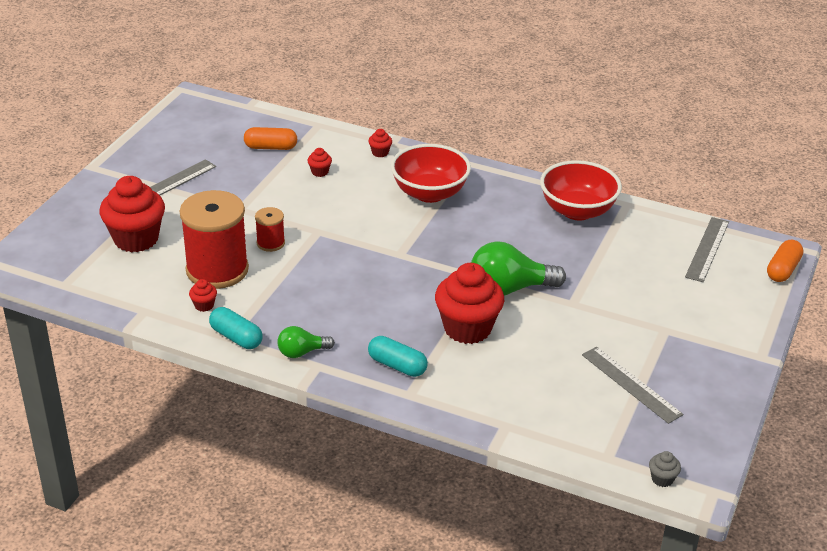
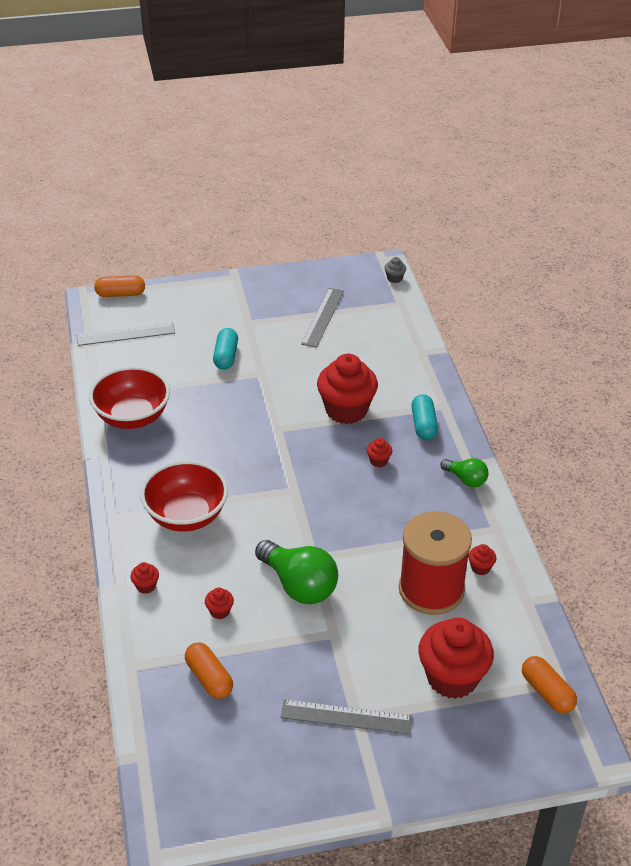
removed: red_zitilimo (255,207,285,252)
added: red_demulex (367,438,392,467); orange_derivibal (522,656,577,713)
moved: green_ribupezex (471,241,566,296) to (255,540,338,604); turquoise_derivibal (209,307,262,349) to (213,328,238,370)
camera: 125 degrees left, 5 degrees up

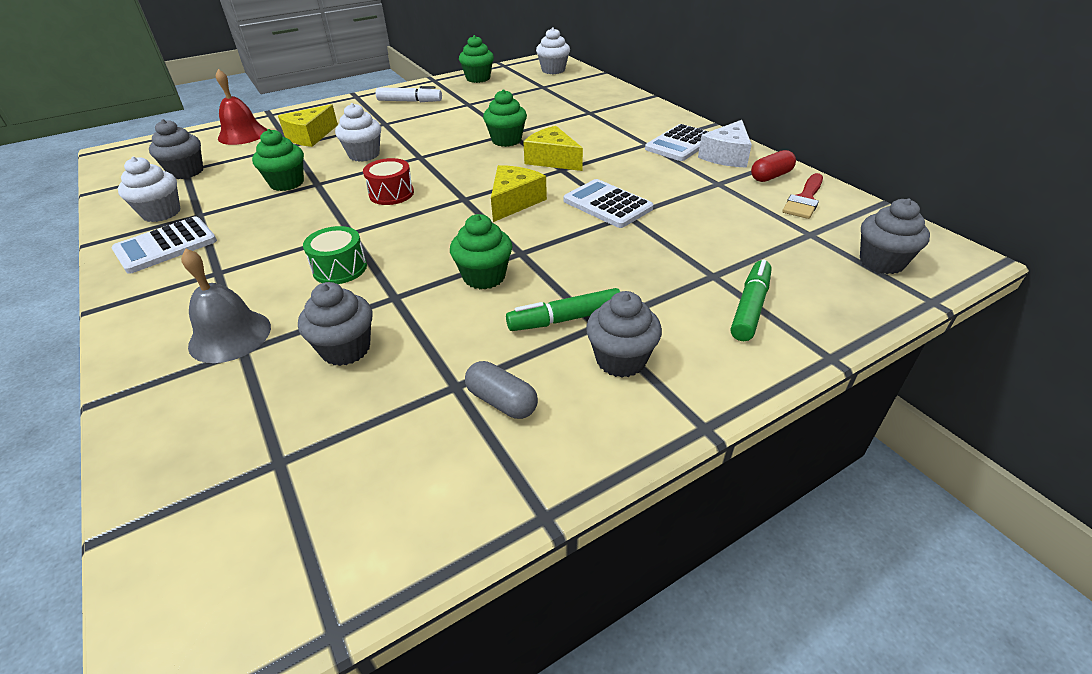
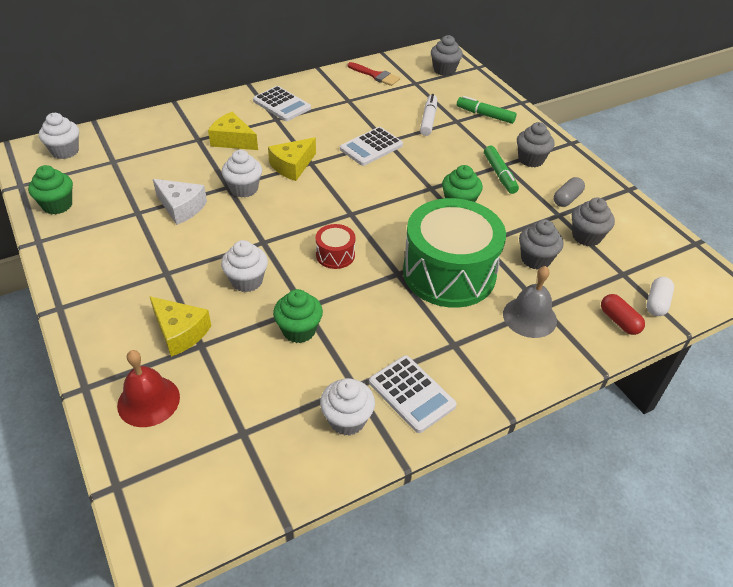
added: white_derivibal (647,277,674,316)
moved: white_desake (376,86,442,102) to (420,94,437,136); grey_demulex (149,119,203,179) to (572,198,615,246); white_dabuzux (698,120,752,168) to (153,179,207,225); red_derivibal (751,150,796,182) to (601,294,645,335); yellow_dabuzux (491,165,547,222) to (208,112,258,150)
recoloured: green_demulex (483,89,527,147) to white_demulex (222,150,262,198)
resized: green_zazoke (303,226,367,284) = (403,198,506,308) x2.35
camera: 90 degrees left, 5 degrees up

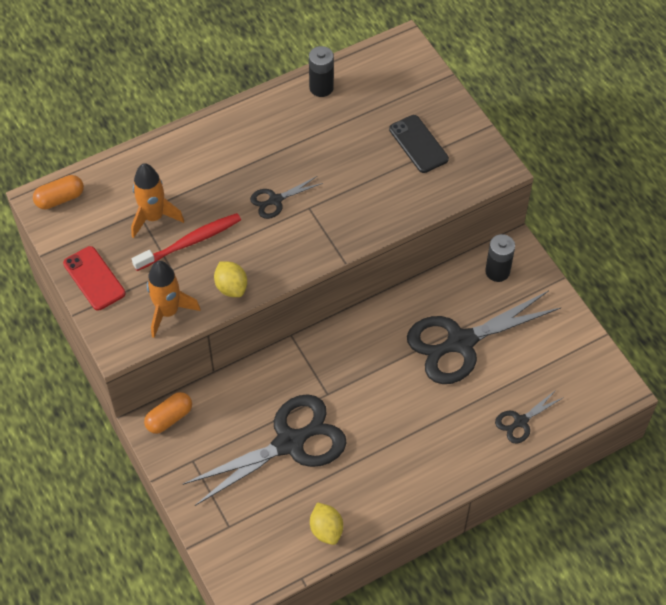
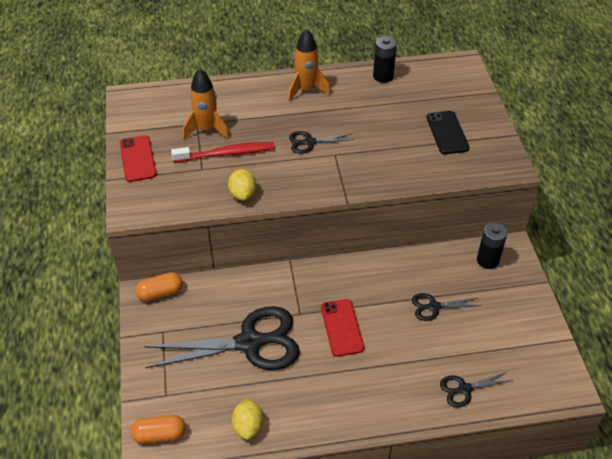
added: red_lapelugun (321,299,364,357)
moved: orange_derivibal (33,175,84,209) to (131,415,186,443); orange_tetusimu (147,261,201,338) to (288,28,331,102)
resized: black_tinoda (407,291,561,384) = (412,293,481,321) x0.46
camera: 20 degrees right, 10 degrees down

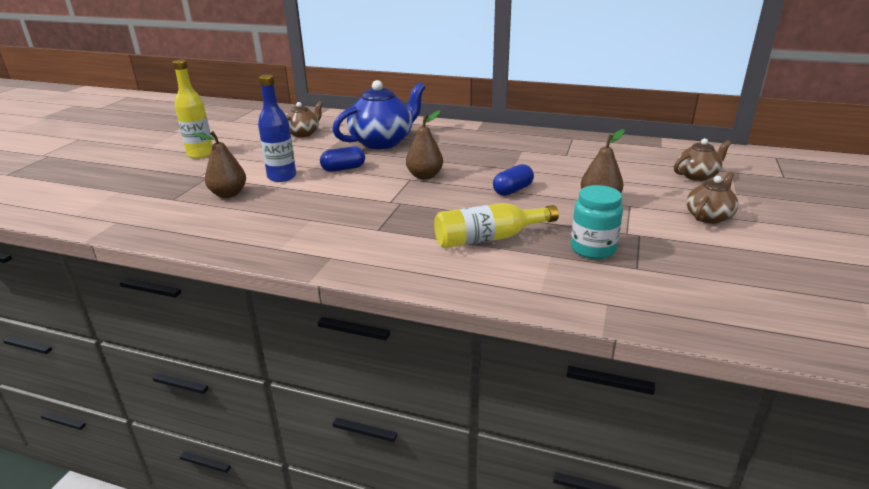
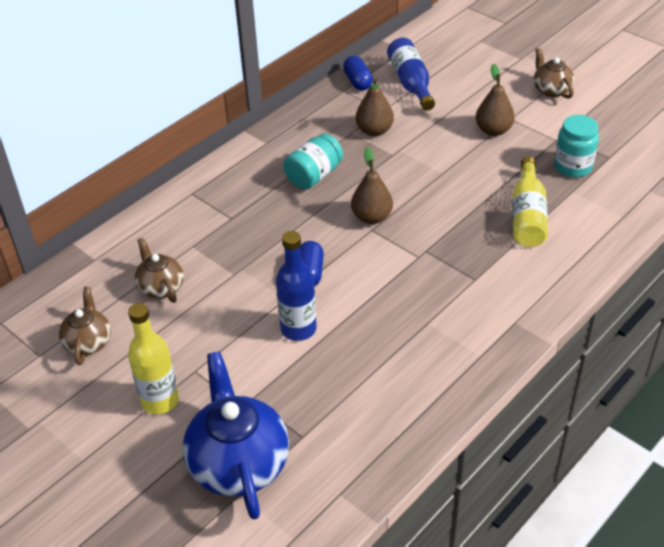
added: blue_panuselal (387,38,435,111); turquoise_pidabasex (284,133,343,190)
moved: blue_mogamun (332,80,425,149) to (183,351,289,519); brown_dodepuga (192,131,246,198) to (356,78,394,136); brown_mogamun (674,138,731,181) to (58,287,111,365); blue_derivibal (493,164,534,196) to (343,56,373,90)
camera: 65 degrees left, 15 degrees up

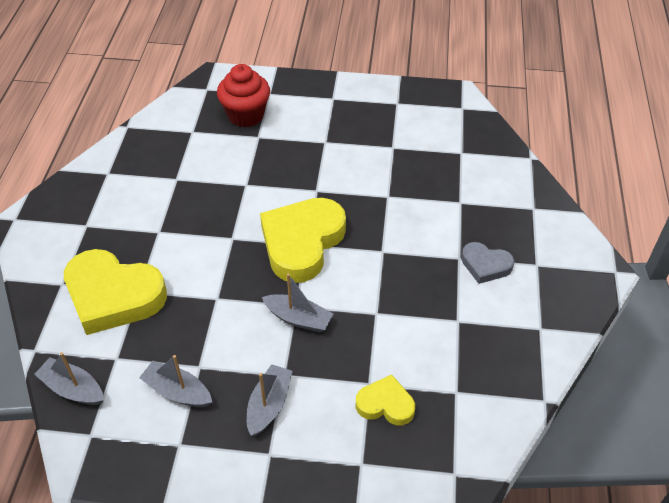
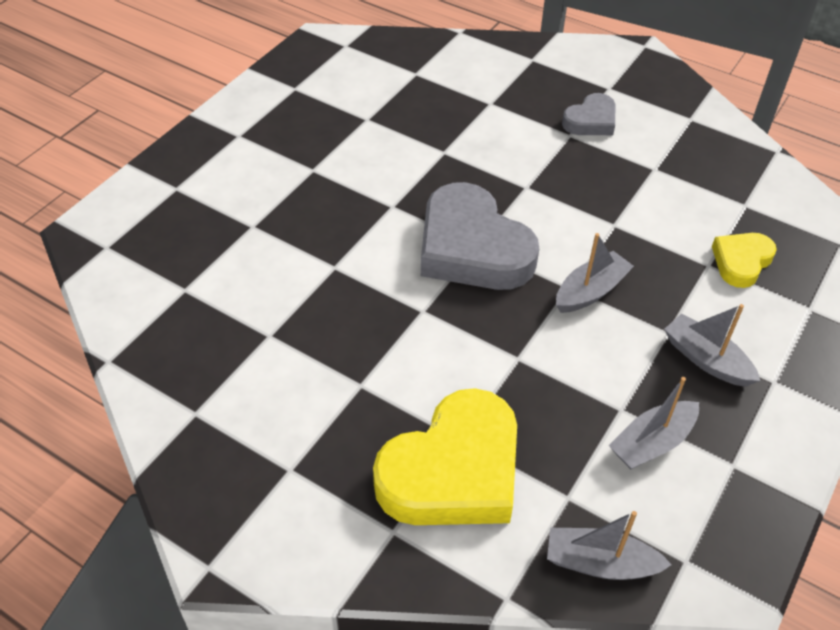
removed: red_demulex (217,64,270,127)
recoloured: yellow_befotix (260,198,346,283) to grey_befotix (421,182,539,290)
turned: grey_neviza (34,352,104,405) = (547,511,672,580) 45 degrees clockwise
camera: 65 degrees left, 0 degrees up

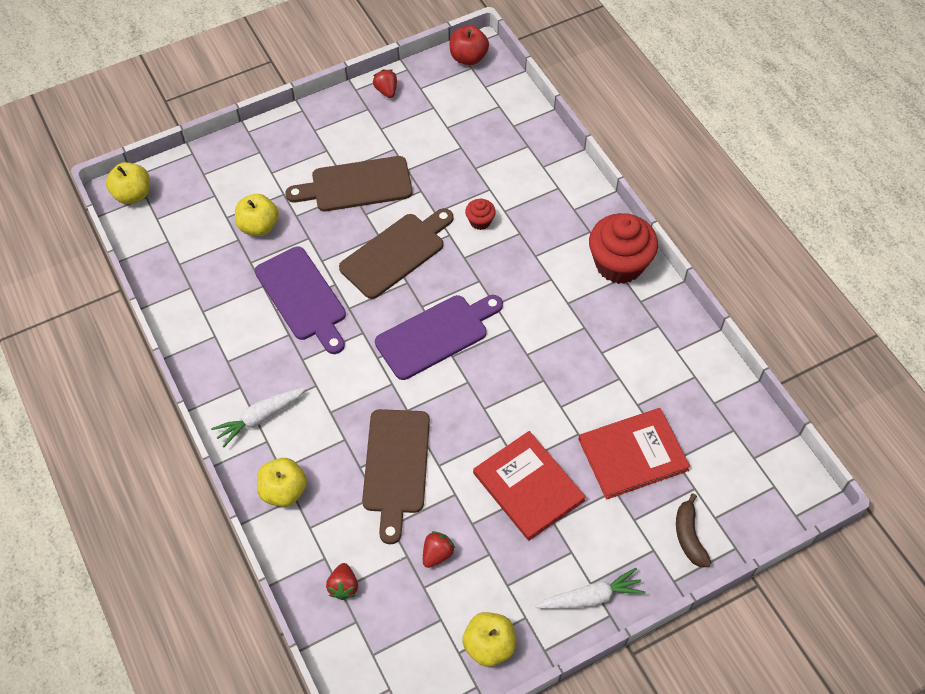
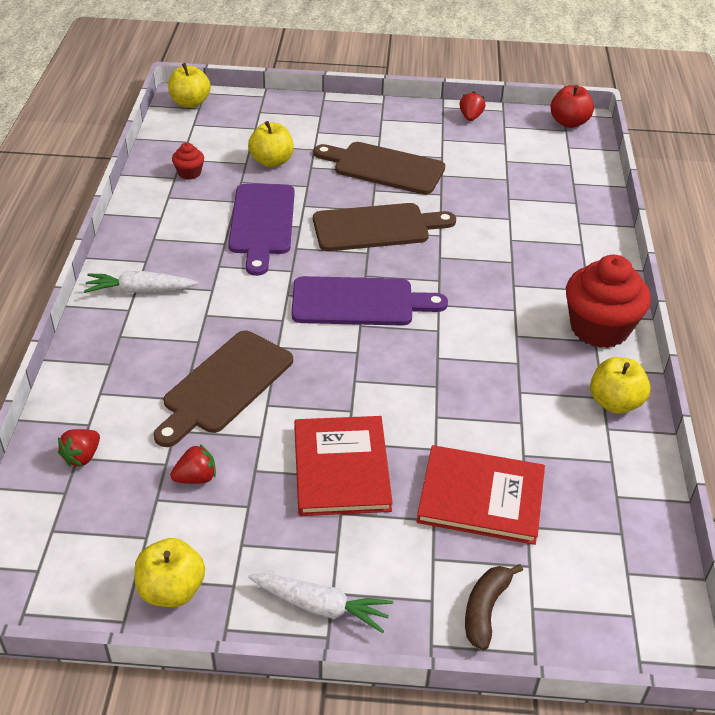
moved: red_demulex (465,199,496,230) to (172,142,204,180); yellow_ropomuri (257,458,307,507) to (590,357,651,414)
camera: 30 degrees right, 15 degrees down

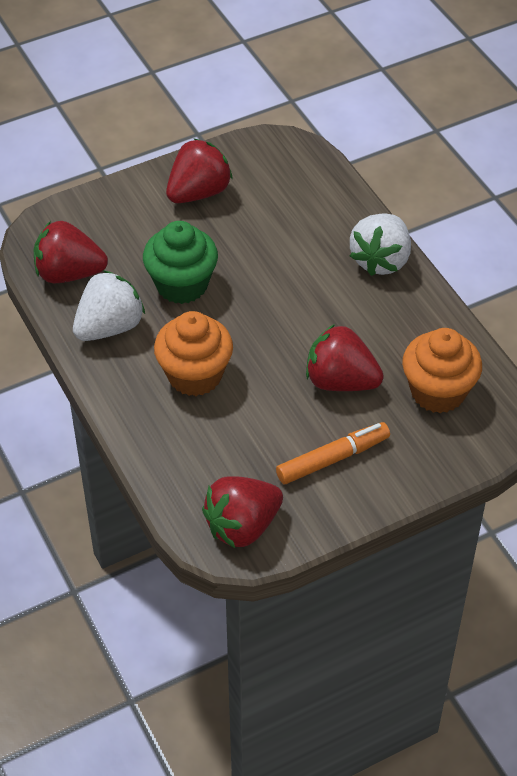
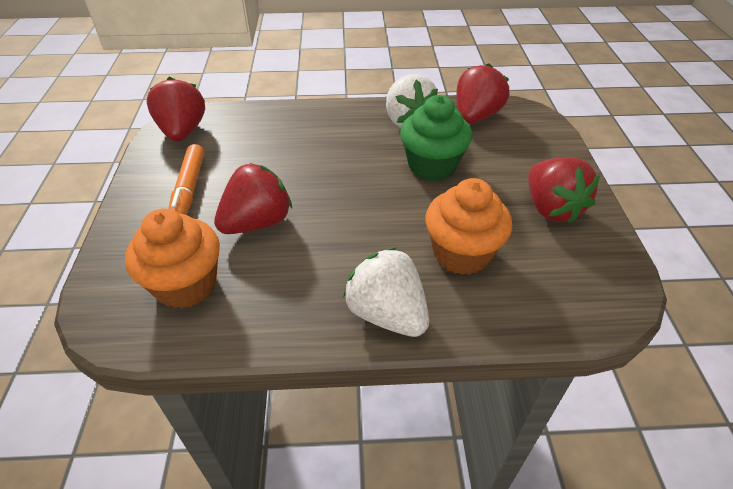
moved: orange_demulex (154,311,233,396) to (425,178,512,275)
camera: 115 degrees right, 5 degrees down

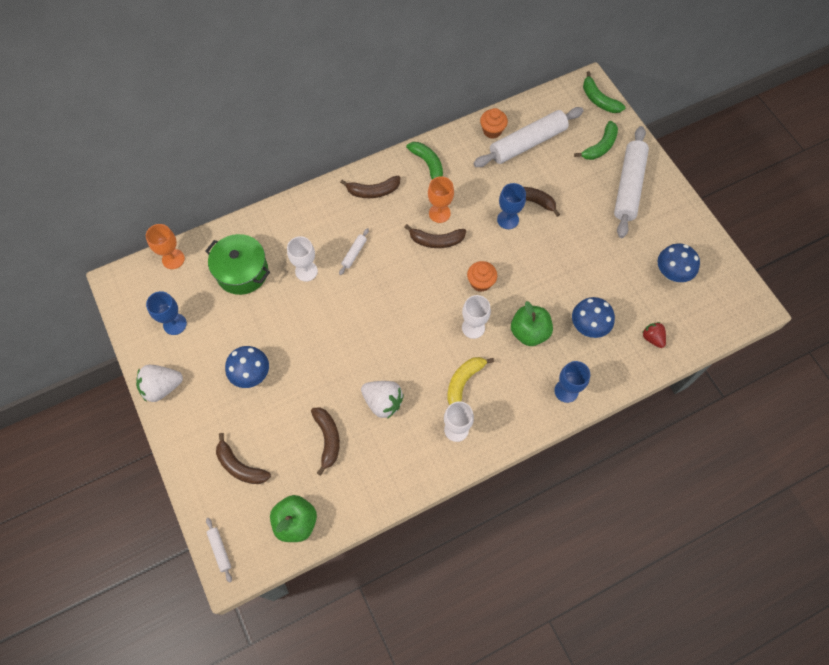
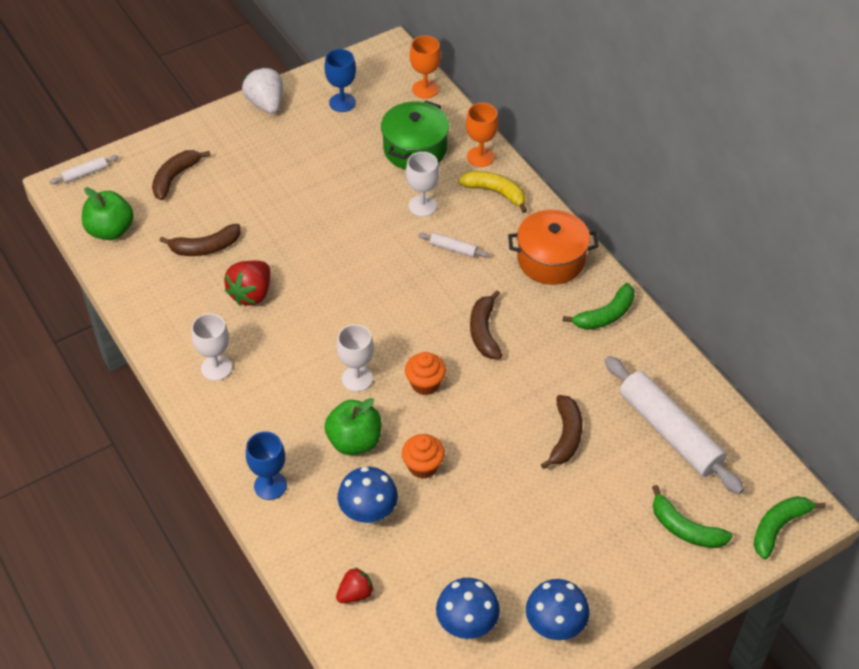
removed: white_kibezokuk (614,126,649,238); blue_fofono (497,183,526,229)
moved: orange_demulex (480,108,508,139) to (402,434,445,479); orange_fofono (428,177,454,223) to (466,103,498,167); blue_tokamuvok (225,346,269,388) to (526,579,590,640); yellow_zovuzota (447,357,494,405) to (458,171,527,213)
replaced: brown_zovuzota (340,176,400,198) to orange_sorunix (508,209,599,285)
recoloured: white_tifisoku (361,381,404,419) to red_tifisoku (224,261,270,306)
camera: 85 degrees right, 15 degrees down

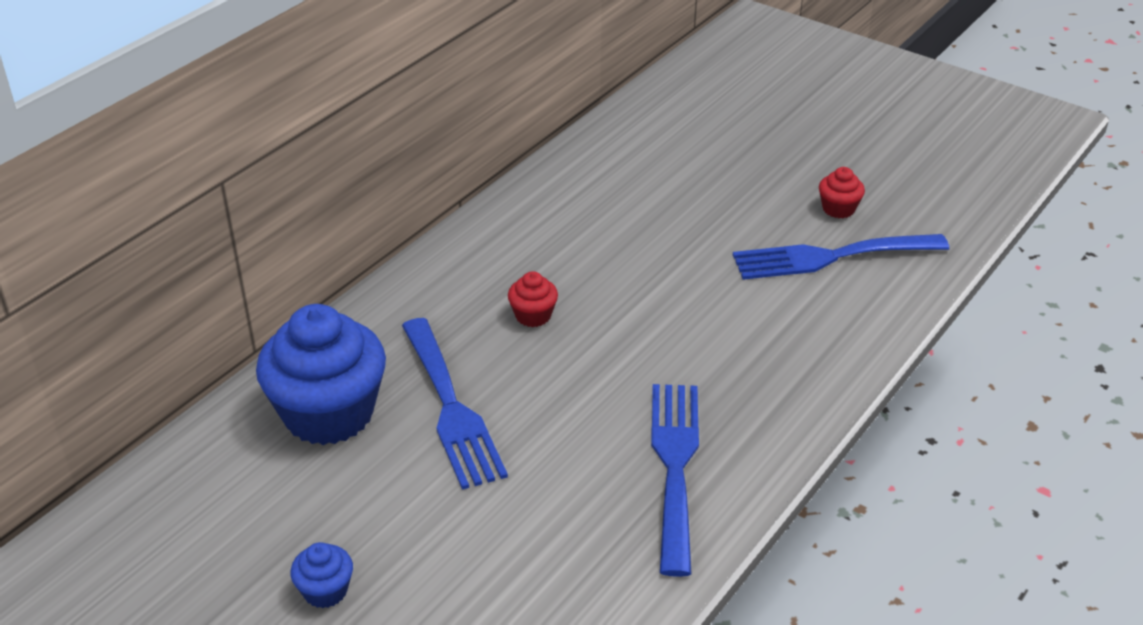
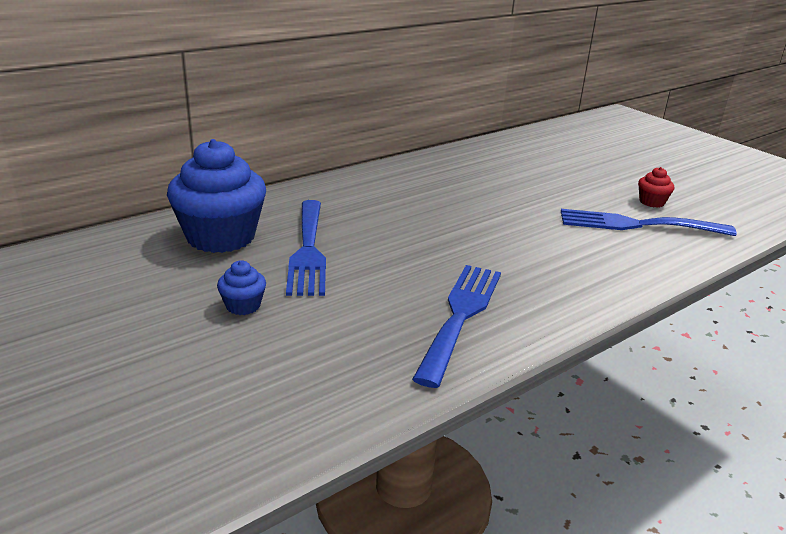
removed: red_demulex (508,271,558,327)
moved: blue_demulex (290,542,353,608) to (217,260,266,315)
camera: 15 degrees right, 10 degrees down

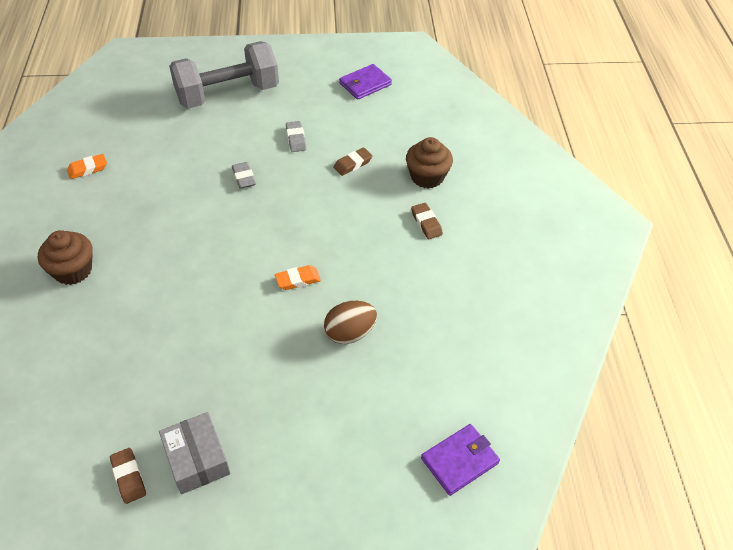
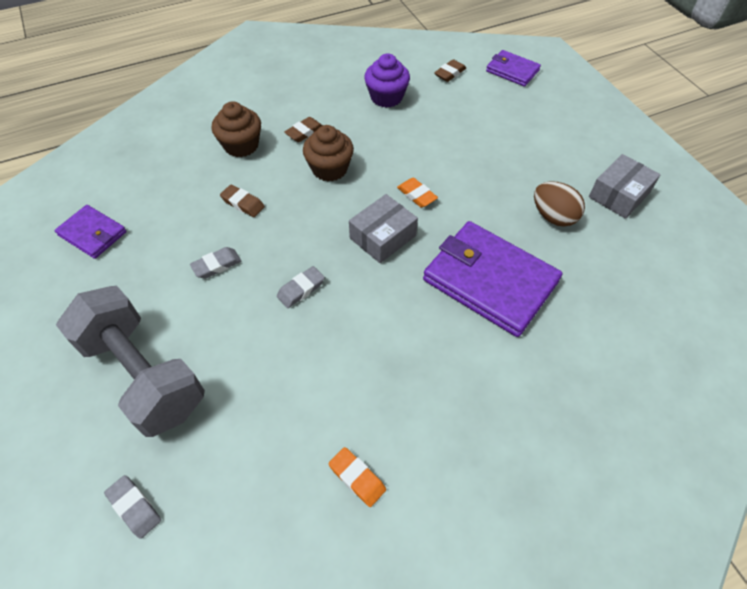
added: purple_demulex (364,53,410,108); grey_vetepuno (349,194,418,263); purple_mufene (423,221,562,337); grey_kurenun (104,475,161,539)
moved: brown_demulex (38,230,93,285) to (303,125,354,181); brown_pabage (324,301,377,344) to (534,181,585,227); brown_kurenun (110,448,146,504) to (434,59,466,82)
camera: 110 degrees left, 5 degrees up

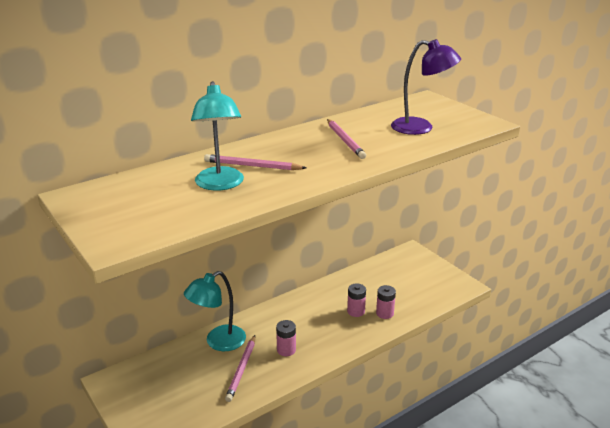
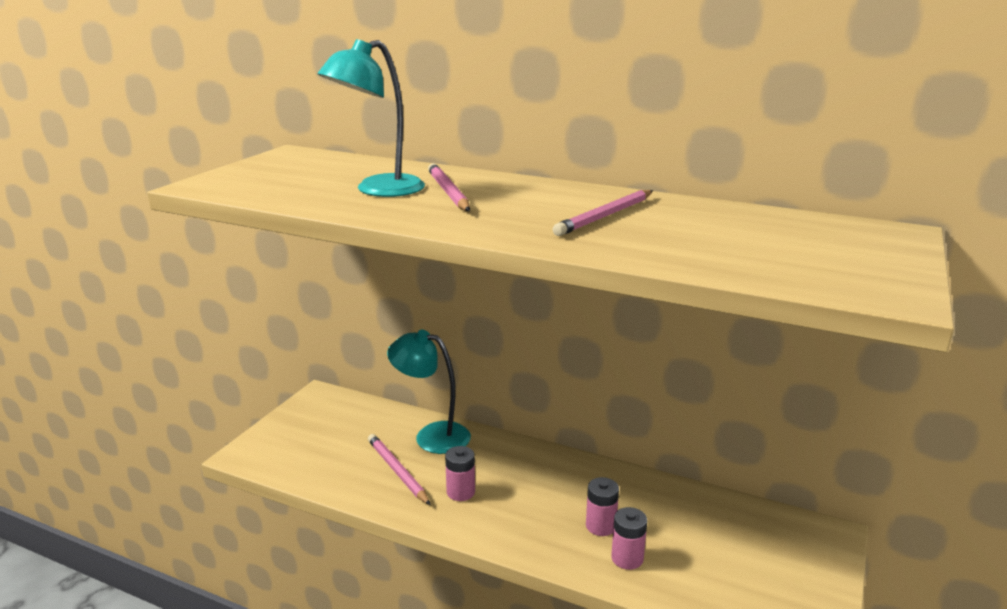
removed: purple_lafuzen (391,39,461,135)
turned: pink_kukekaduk (225,335,255,402) = (368,434,430,505) 75 degrees clockwise
camera: 60 degrees right, 5 degrees down

